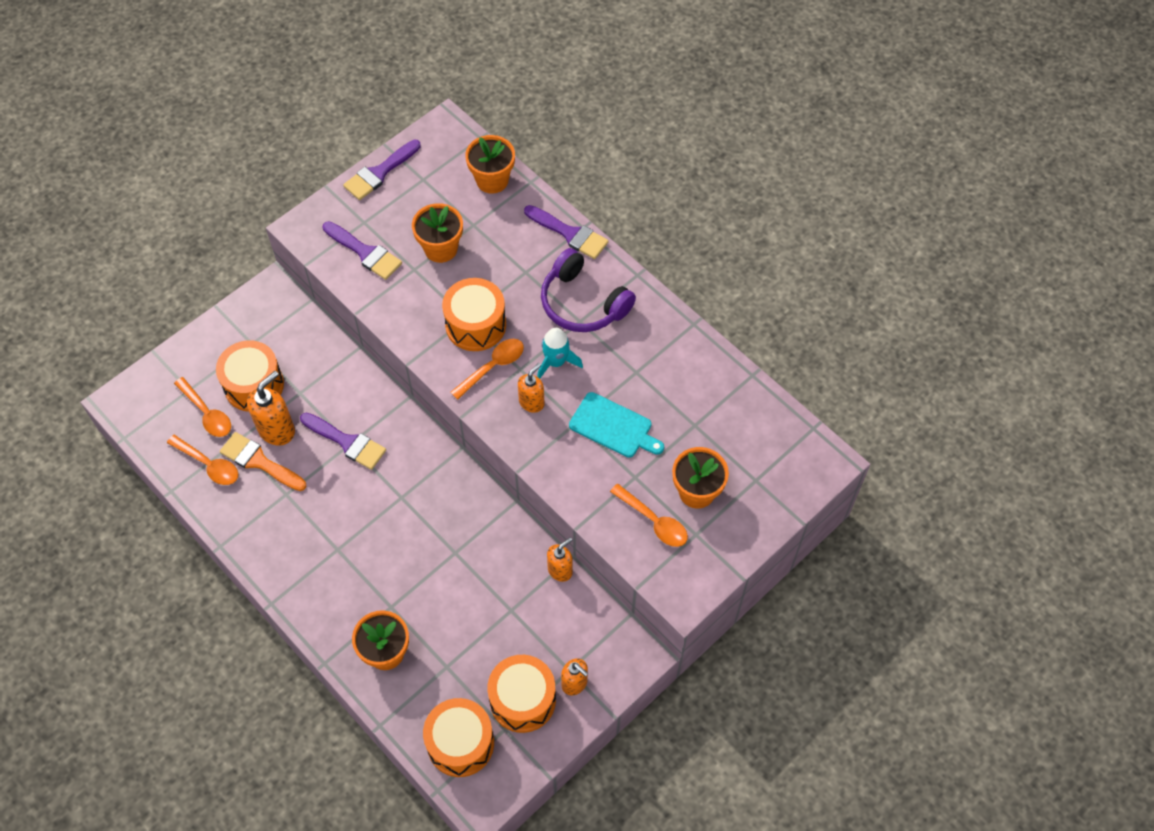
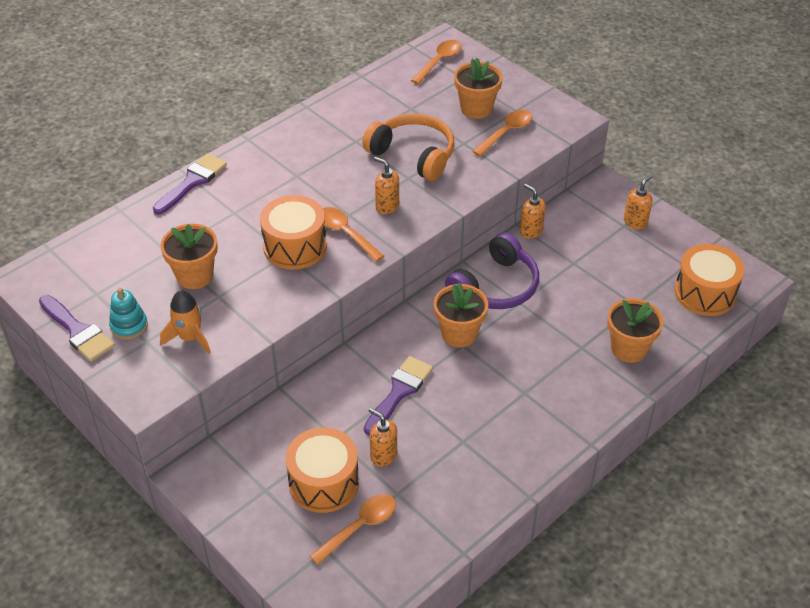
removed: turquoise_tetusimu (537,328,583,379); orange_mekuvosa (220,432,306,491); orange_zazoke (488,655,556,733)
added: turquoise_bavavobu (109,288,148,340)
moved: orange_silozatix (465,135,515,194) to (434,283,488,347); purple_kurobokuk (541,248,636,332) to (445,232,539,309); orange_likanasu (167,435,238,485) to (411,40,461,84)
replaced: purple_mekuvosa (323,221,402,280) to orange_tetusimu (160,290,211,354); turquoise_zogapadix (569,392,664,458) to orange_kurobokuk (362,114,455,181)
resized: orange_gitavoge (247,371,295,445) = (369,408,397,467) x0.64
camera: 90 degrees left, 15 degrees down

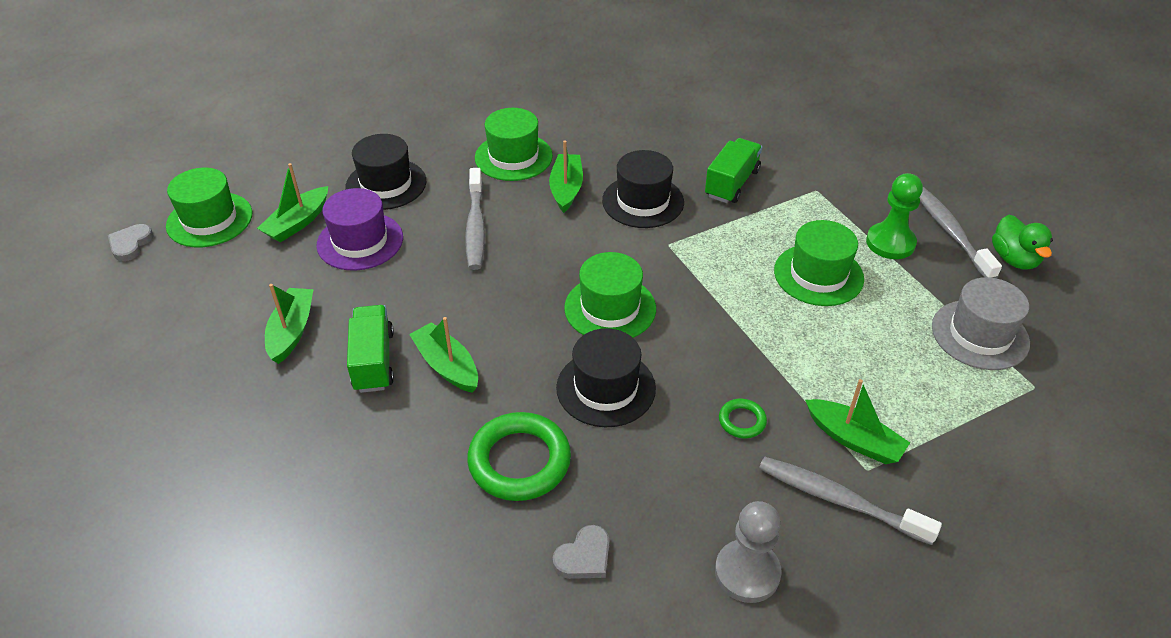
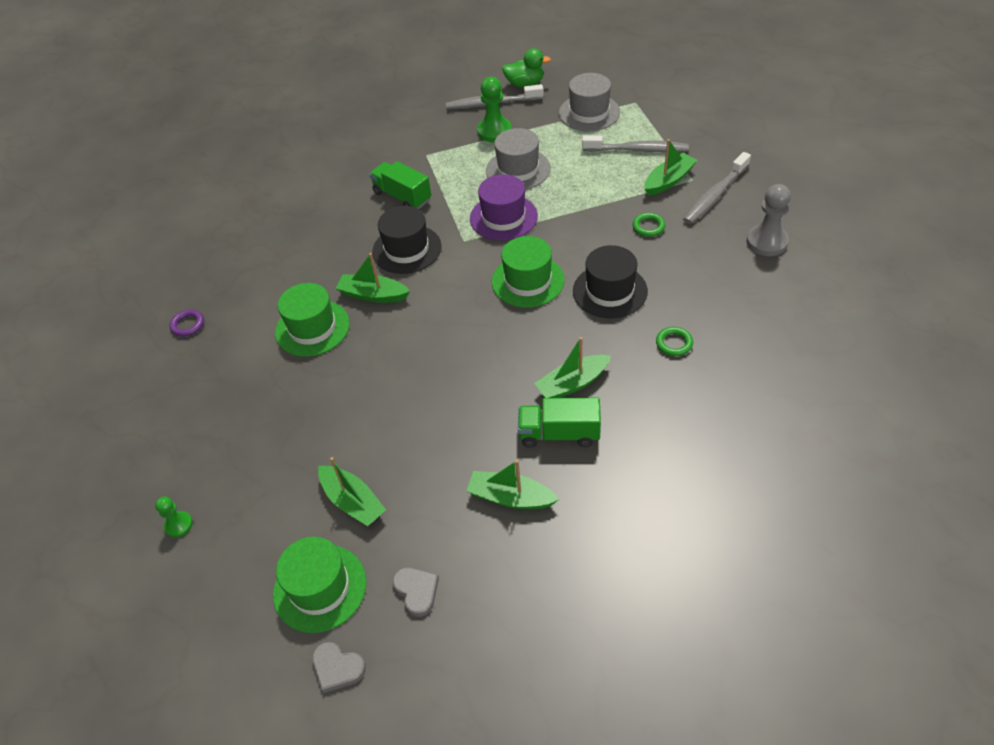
removed: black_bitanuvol (345,134,426,210)
added: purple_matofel (170,309,204,337); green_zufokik (155,497,193,538)
moved: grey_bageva (465,168,485,270) to (582,135,689,152); purple_bitanuvol (316,188,403,271) to (470,174,538,241); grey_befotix (552,525,609,579) to (392,567,439,617)
recoloured: green_bitanuvol (774,220,864,306) to grey_bitanuvol (486,128,551,190)
resized: green_matofel (467,412,571,501) = (656,327,693,356) x0.48
camera: 75 degrees left, 5 degrees up

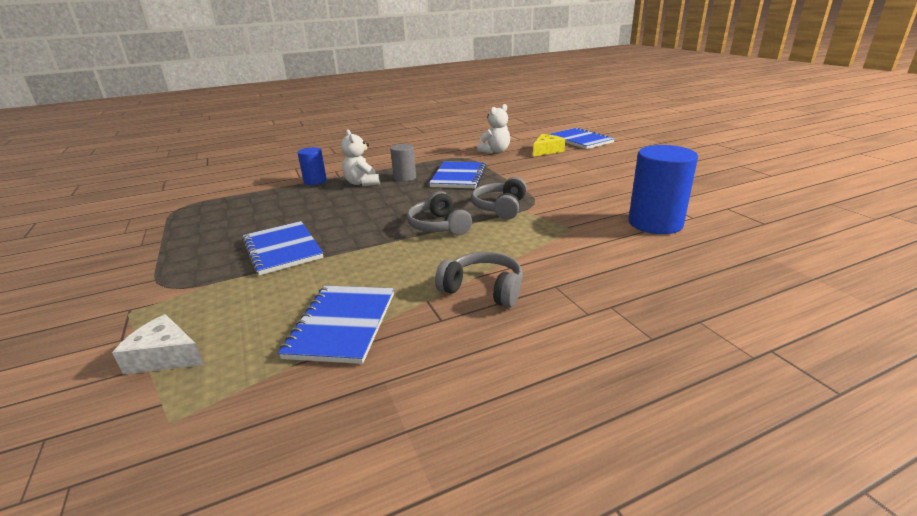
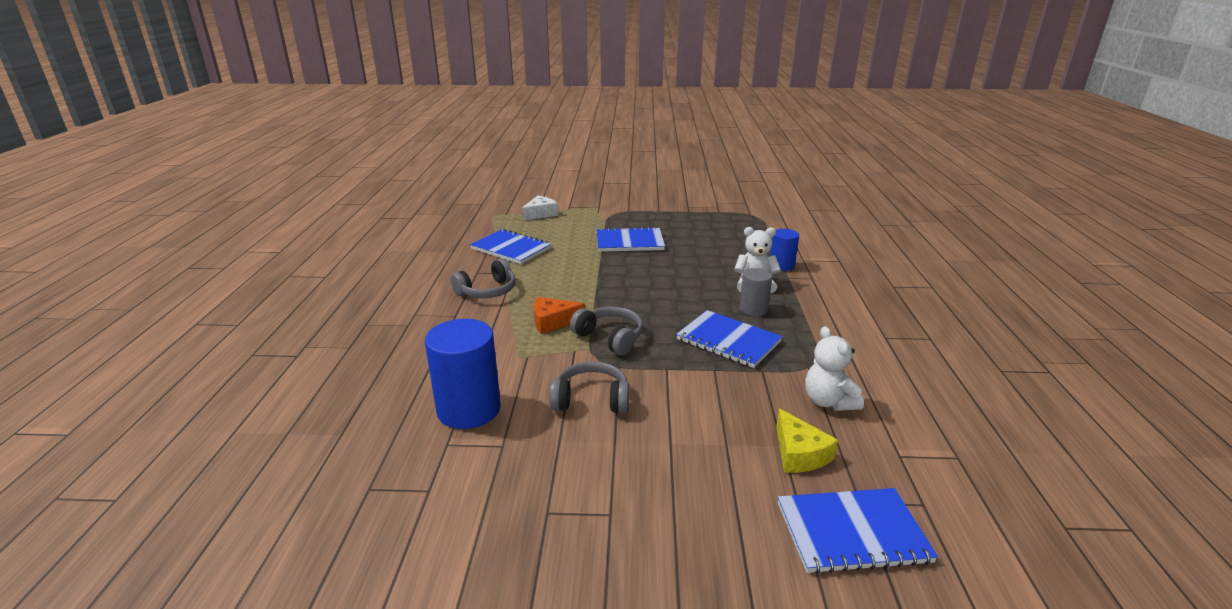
added: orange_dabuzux (534,297,585,334)
moved: grey_kurobokuk (407,191,472,235) to (549,362,629,413)
camera: 115 degrees right, 0 degrees up

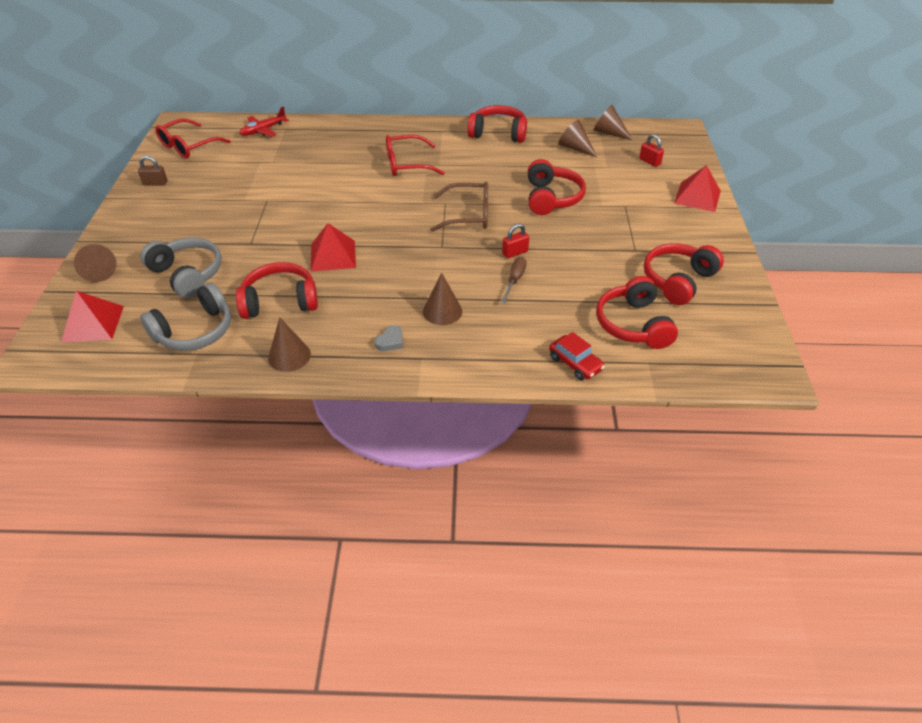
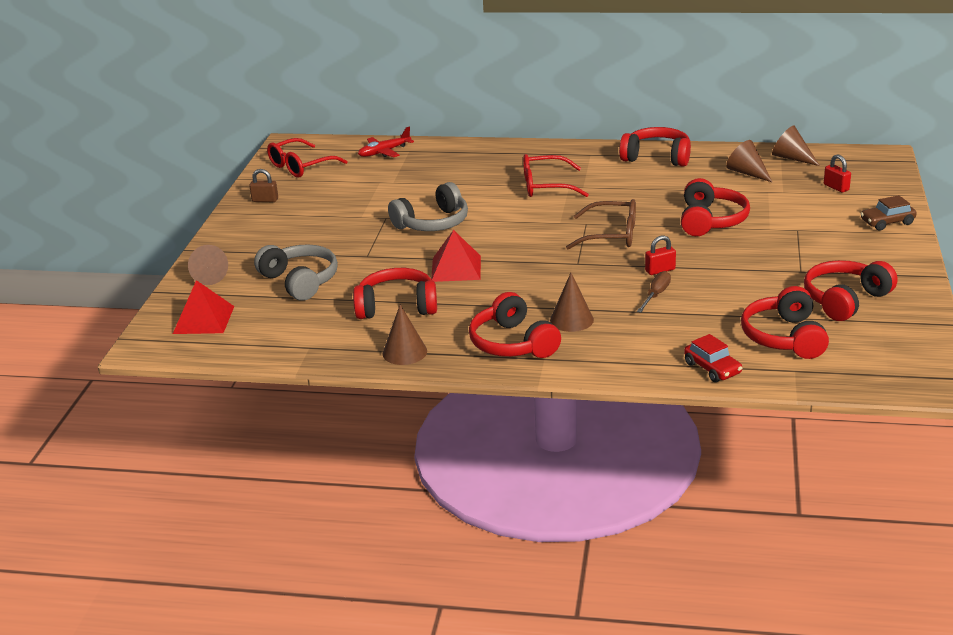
moved: grey_kurobokuk (140,283,231,351) to (388,182,468,231)
replaced: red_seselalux (674,165,721,212) to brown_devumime (861,195,917,231); grey_befotix (375,325,403,351) to red_kurobokuk (469,292,561,358)
camera: 10 degrees right, 15 degrees down

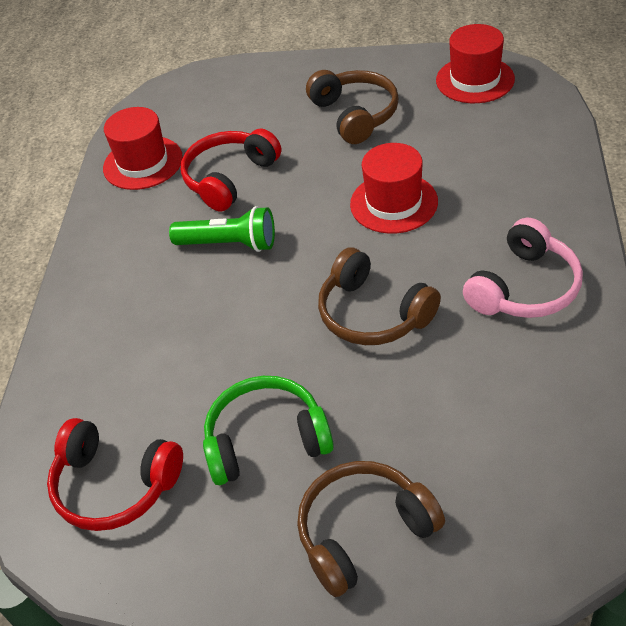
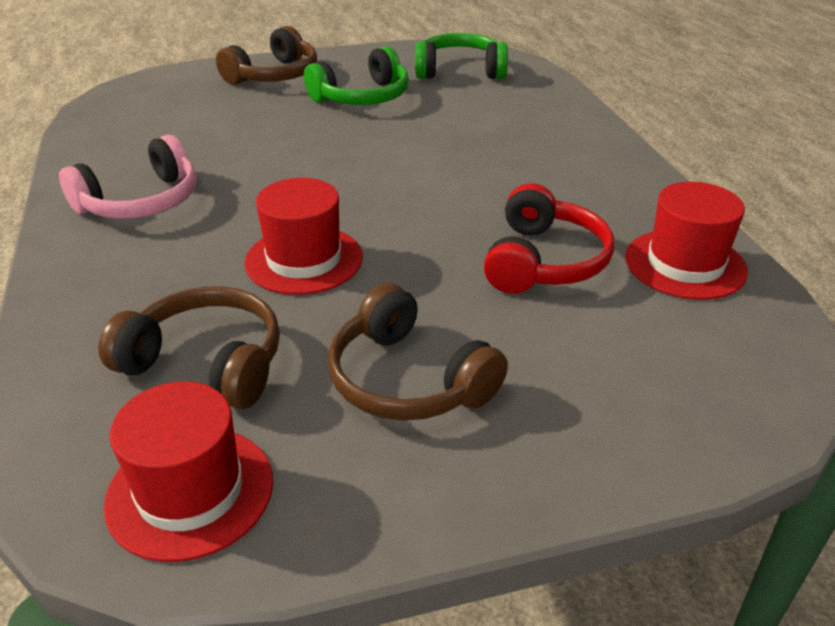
removed: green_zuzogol (169,206,275,252)
moved: brown_kurobokuk (318,247,441,345) to (98,286,280,409)
recoloured: red_kurobokuk (47,418,183,531) to green_kurobokuk (415,33,508,79)
turned: pink_kurobokuk (463,218,583,318) = (59,135,197,219) 150 degrees counterclockwise
camera: 155 degrees right, 10 degrees down

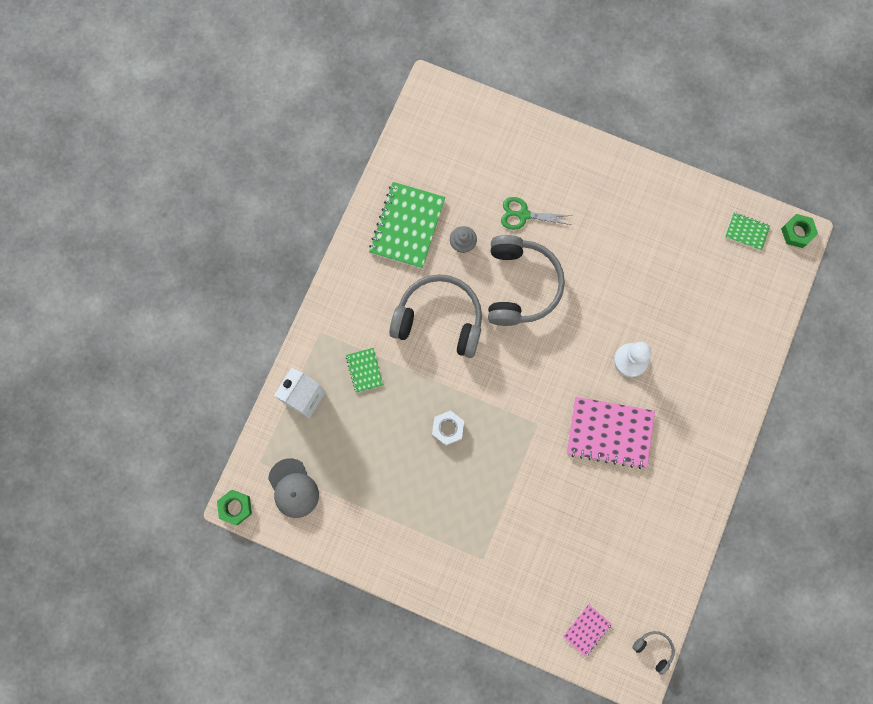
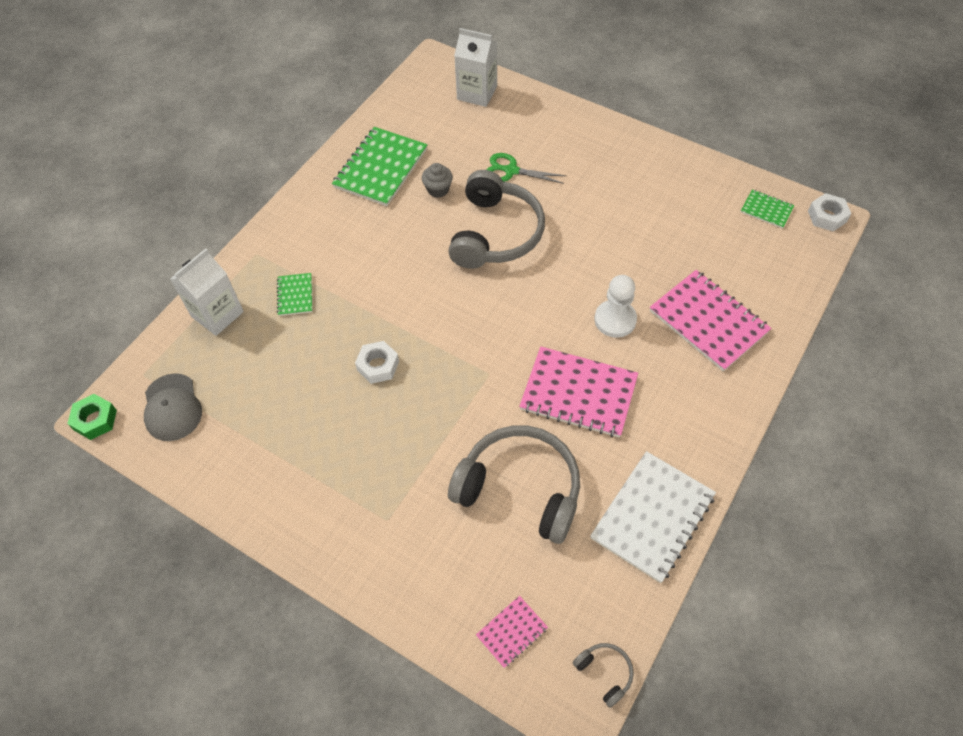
added: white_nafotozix (454,28,497,107); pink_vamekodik (650,270,771,372); white_vamekodik (590,451,716,583)
moved: grey_kurobokuk (389,274,482,358) to (448,425,580,544)
recoloured: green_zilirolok (781,214,818,248) to white_zilirolok (808,193,851,232)
camera: 10 degrees right, 20 degrees down

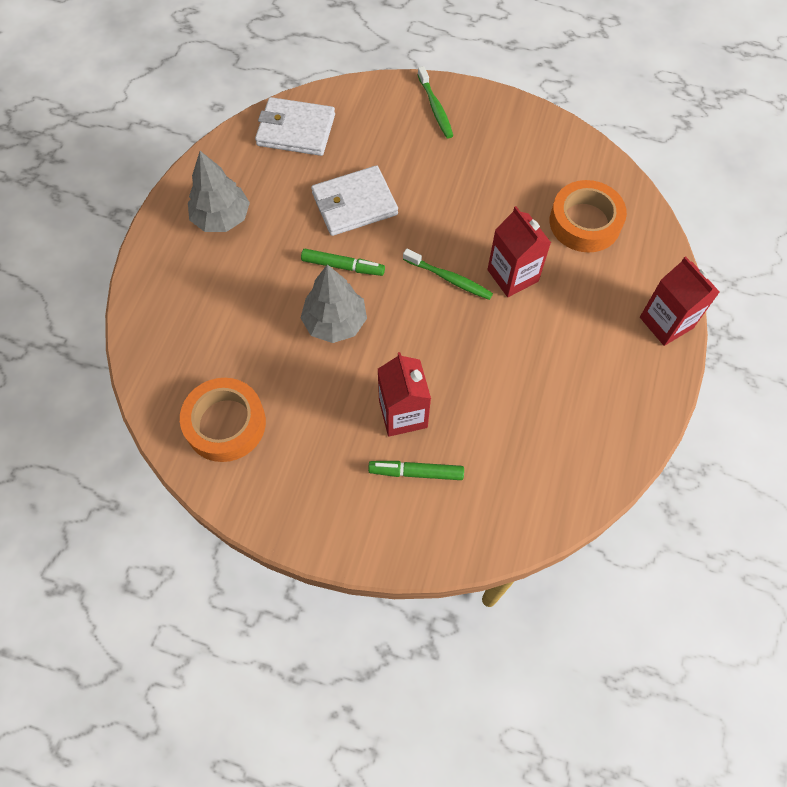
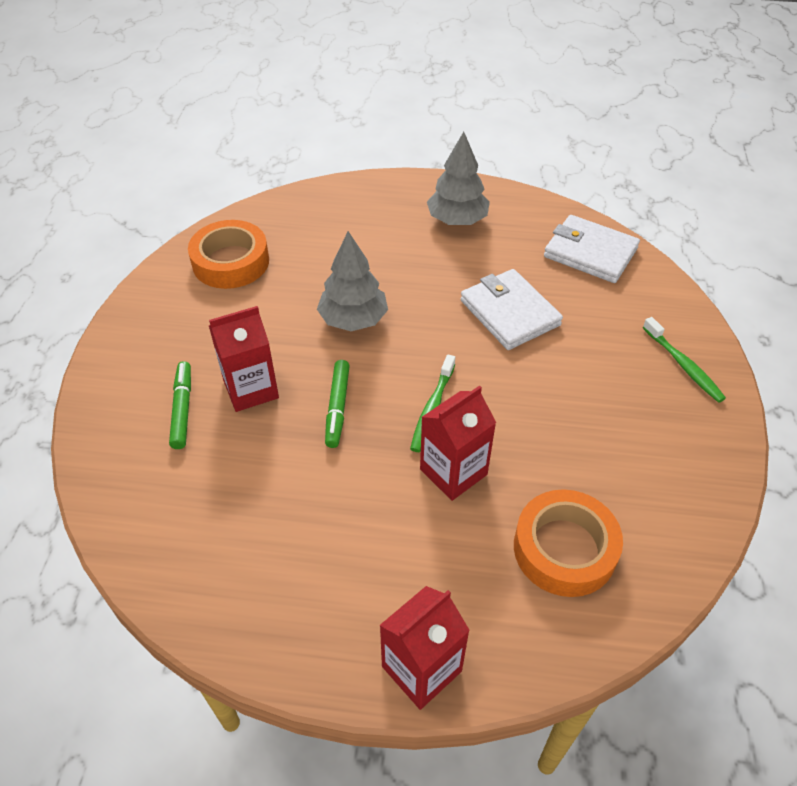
moved: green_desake (301,249,385,276) to (325,360,350,448)
turned: green_bageva (417,66,453,139) = (643,317,726,403) 90 degrees counterclockwise; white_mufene (255,97,335,156) = (544,215,640,283) 60 degrees counterclockwise
camera: 80 degrees right, 15 degrees down

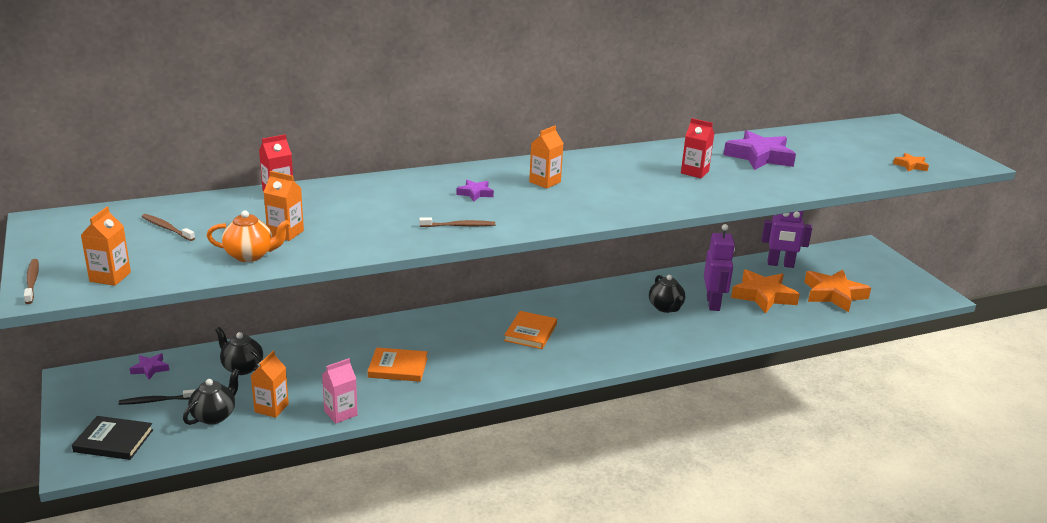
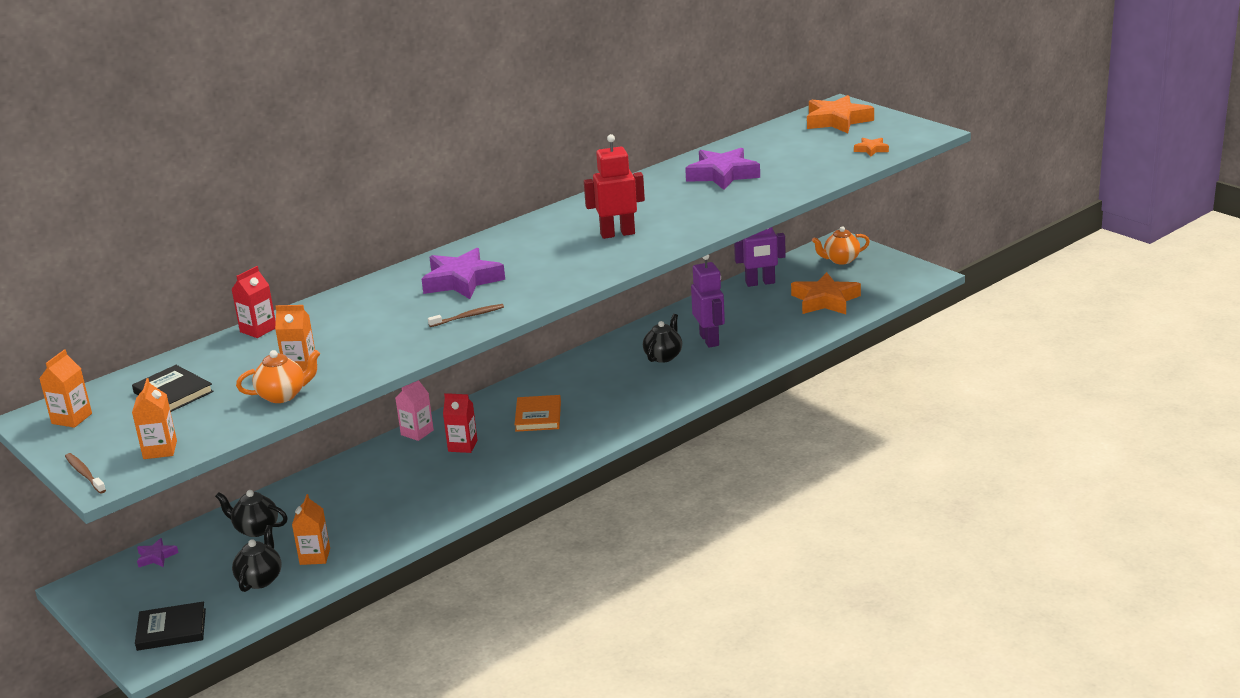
removed: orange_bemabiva (368,347,428,382); black_bageva (119,389,195,405)
added: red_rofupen (584,134,645,239); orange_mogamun (812,226,870,265)
moved: red_nafotozix (681,118,714,178) to (443,393,477,453); orange_nafotozix (529,126,564,189) to (39,349,92,428); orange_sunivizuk (731,269,800,314) to (807,95,874,133); pink_nafotozix (322,358,358,424) to (395,380,434,441)
replaced: brown_bageva (142,214,195,241) to black_bemabiva (132,365,214,412)
turned: black_mogamun (649,275,685,313) = (643,314,682,363) 120 degrees counterclockwise
resized: purple_sunivizuk (456,180,494,202) = (422,248,505,299) x2.10
camera: 15 degrees left, 0 degrees up

